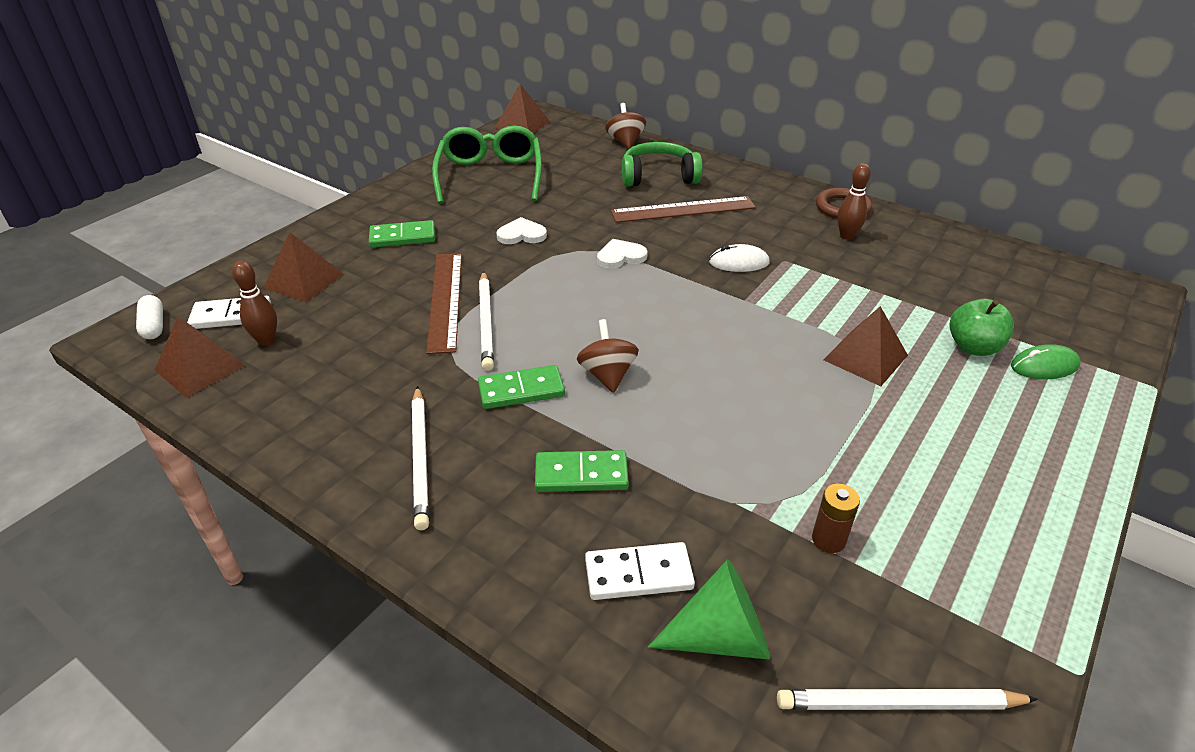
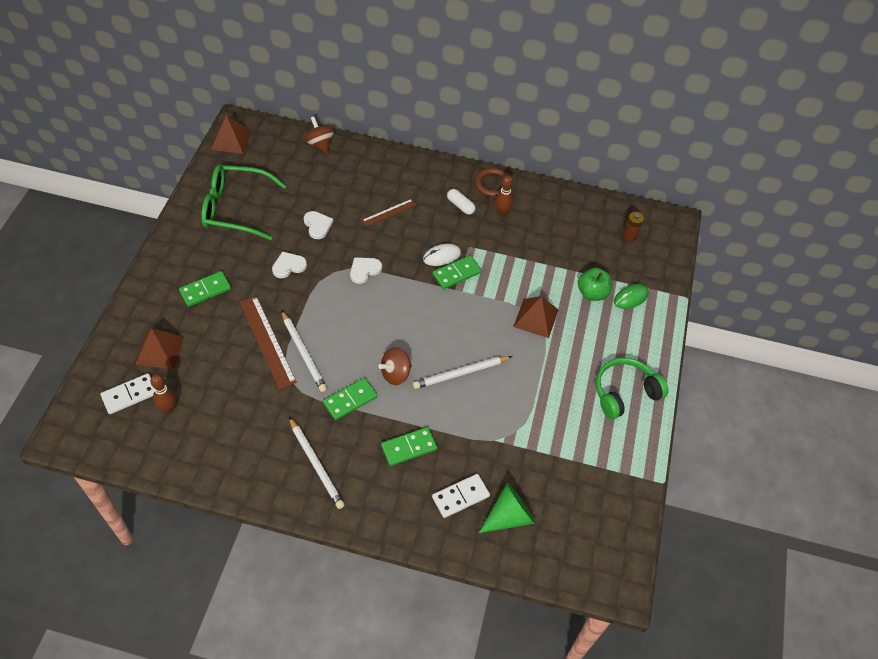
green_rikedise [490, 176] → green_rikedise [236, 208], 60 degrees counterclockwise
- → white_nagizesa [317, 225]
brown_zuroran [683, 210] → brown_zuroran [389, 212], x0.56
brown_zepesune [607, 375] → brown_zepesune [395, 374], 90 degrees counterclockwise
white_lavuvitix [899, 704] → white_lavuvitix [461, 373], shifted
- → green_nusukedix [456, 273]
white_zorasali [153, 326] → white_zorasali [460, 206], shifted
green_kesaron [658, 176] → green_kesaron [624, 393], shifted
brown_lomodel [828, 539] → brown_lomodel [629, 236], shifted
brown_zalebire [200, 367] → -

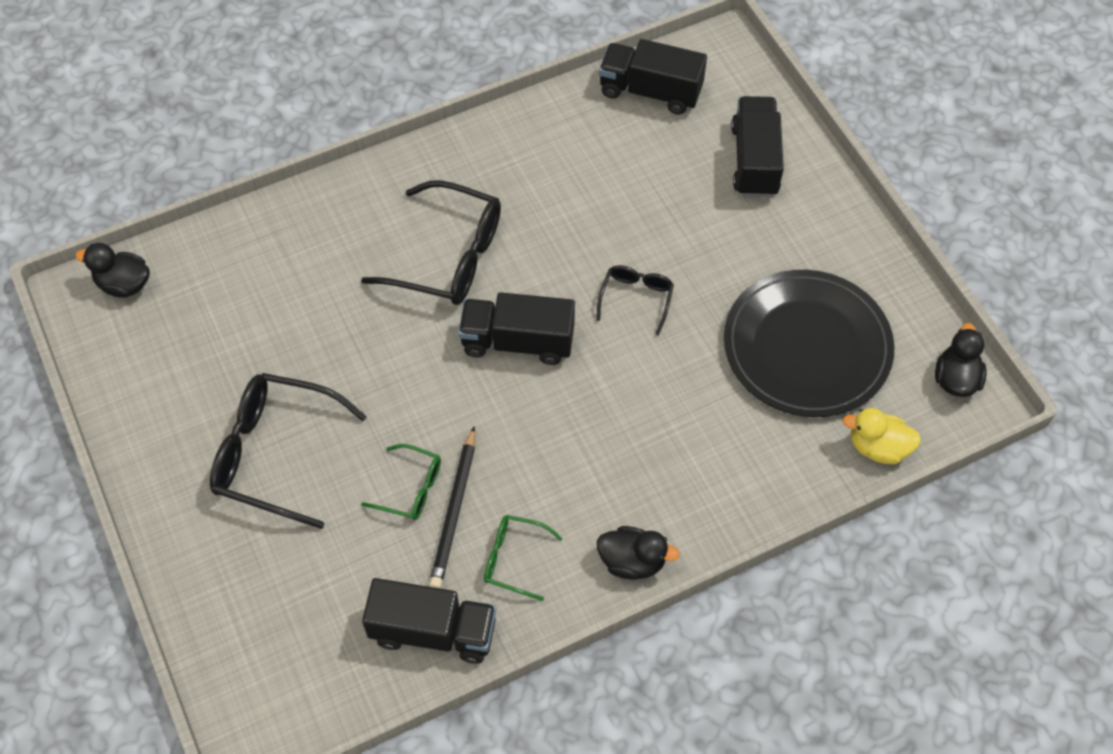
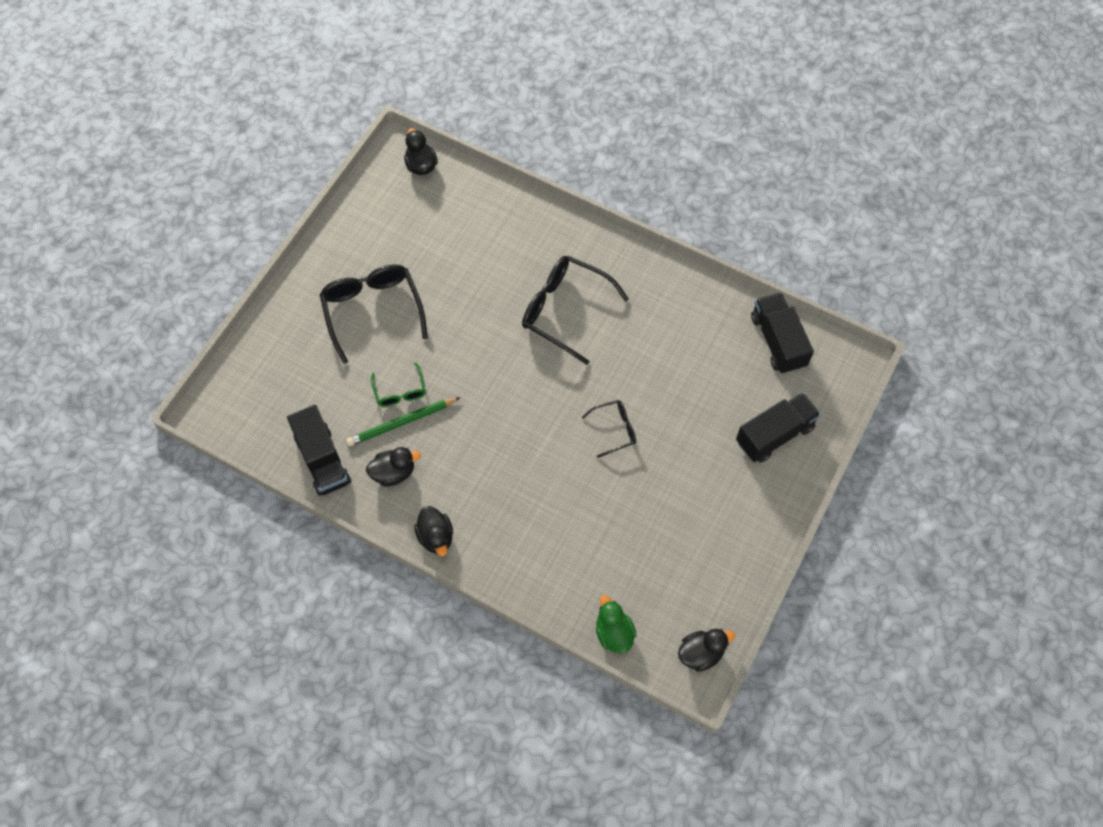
black_lavuvitix [455, 511] → green_lavuvitix [402, 423]
green_rikedise [513, 559] → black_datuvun [394, 472]
black_rikedise [449, 257] → black_rikedise [564, 310], 135 degrees clockwise
yellow_datuvun [878, 447] → green_datuvun [614, 632]
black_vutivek [517, 342] → -
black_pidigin [807, 347] → -

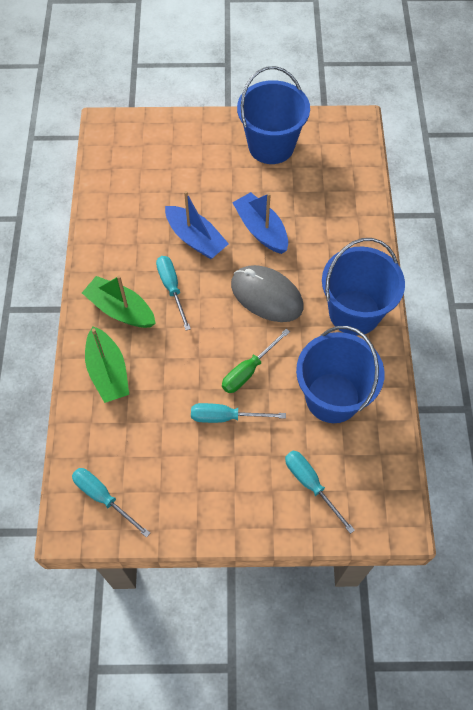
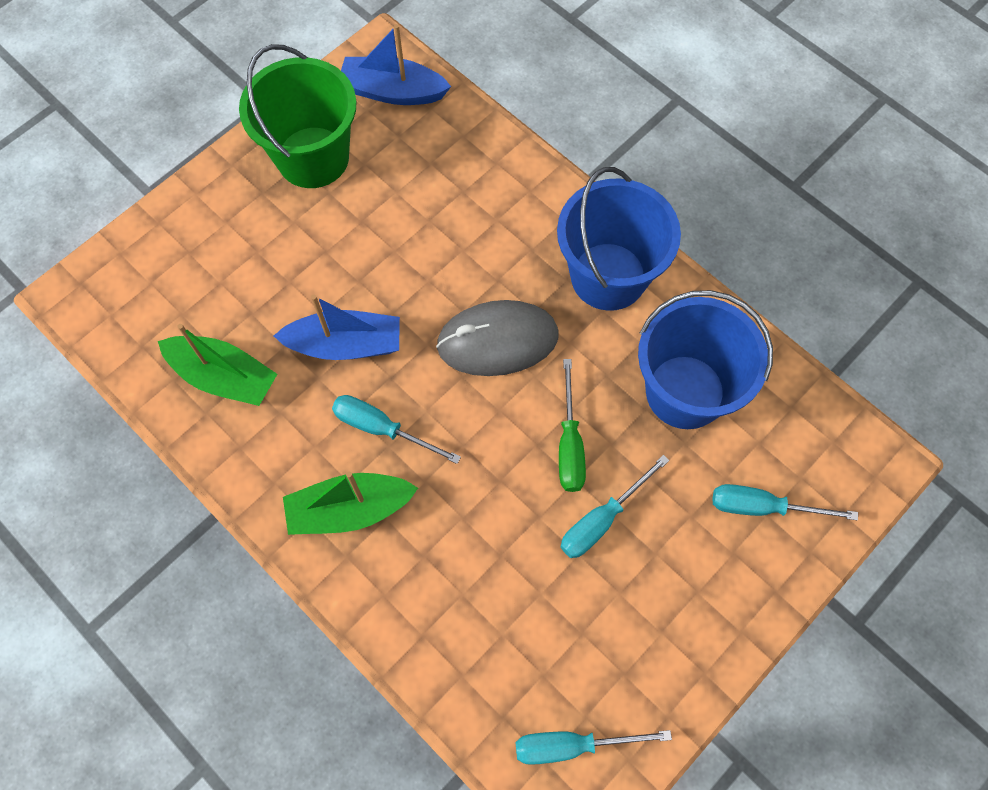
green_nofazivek [108, 372] → green_nofazivek [224, 377], shifted
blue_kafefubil [271, 146] → green_kafefubil [313, 157]
blue_nofazivek [261, 230] → blue_nofazivek [393, 91], shifted

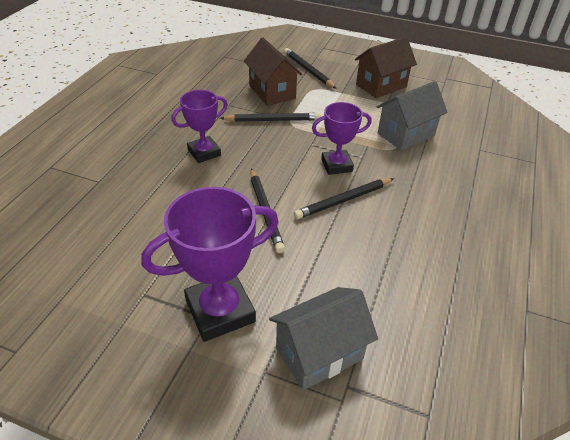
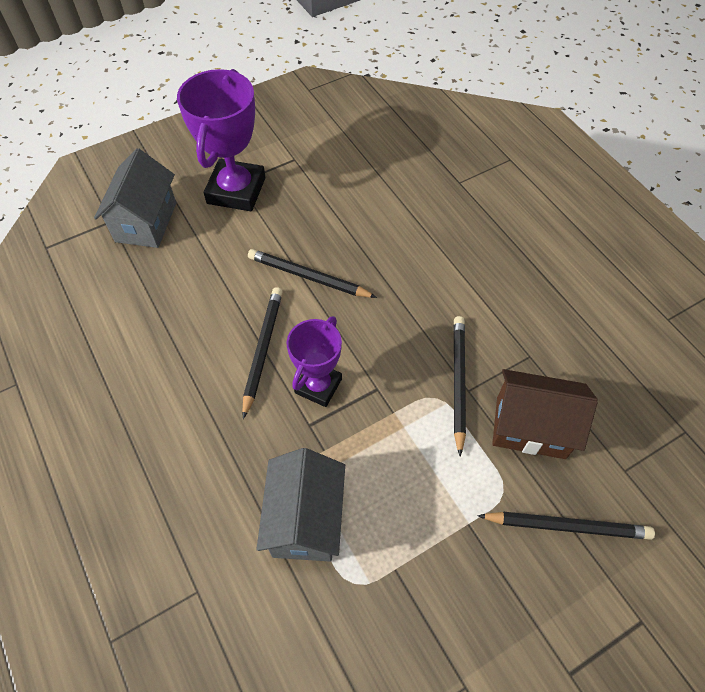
black_lavuvitix [273, 120] → black_lavuvitix [458, 382], 150 degrees clockwise
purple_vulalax [204, 153] → -
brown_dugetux [381, 85] → -

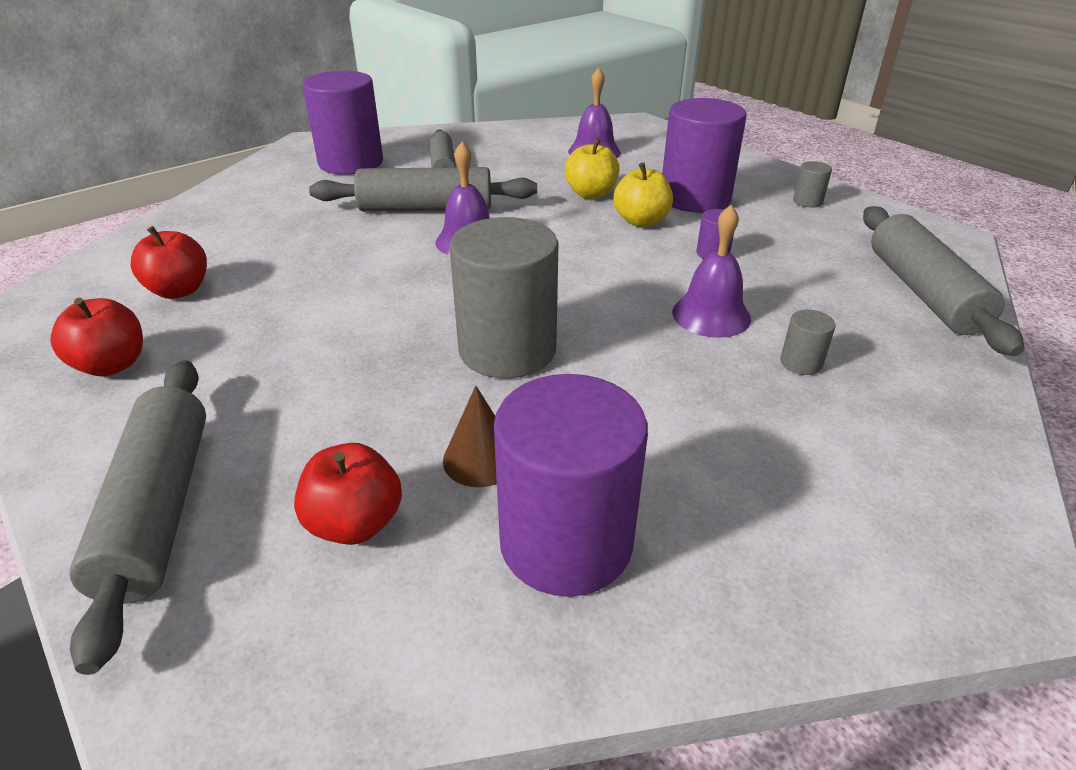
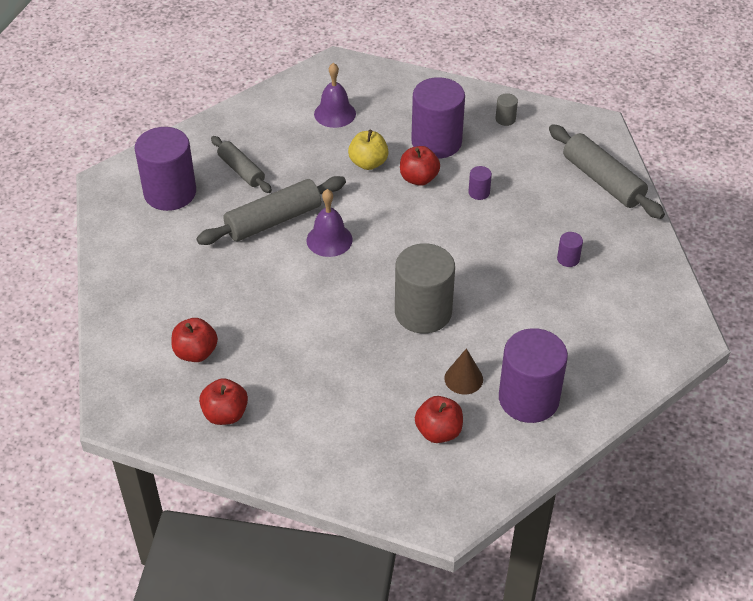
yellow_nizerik [641, 221] → red_nizerik [418, 178]
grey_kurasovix [801, 363] → purple_kurasovix [568, 259]
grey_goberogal [159, 509] → -
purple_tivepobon [711, 315] → -

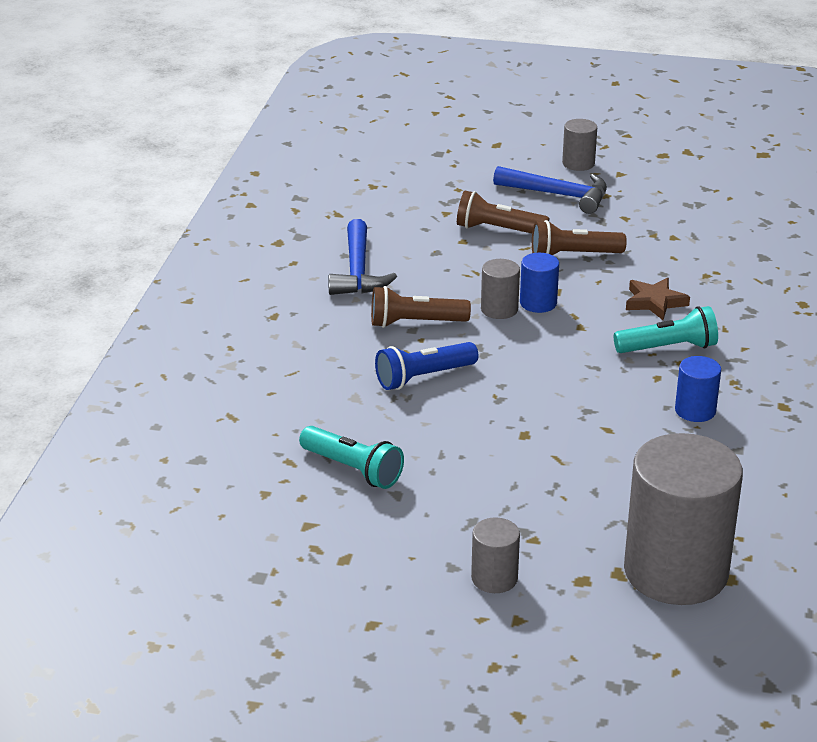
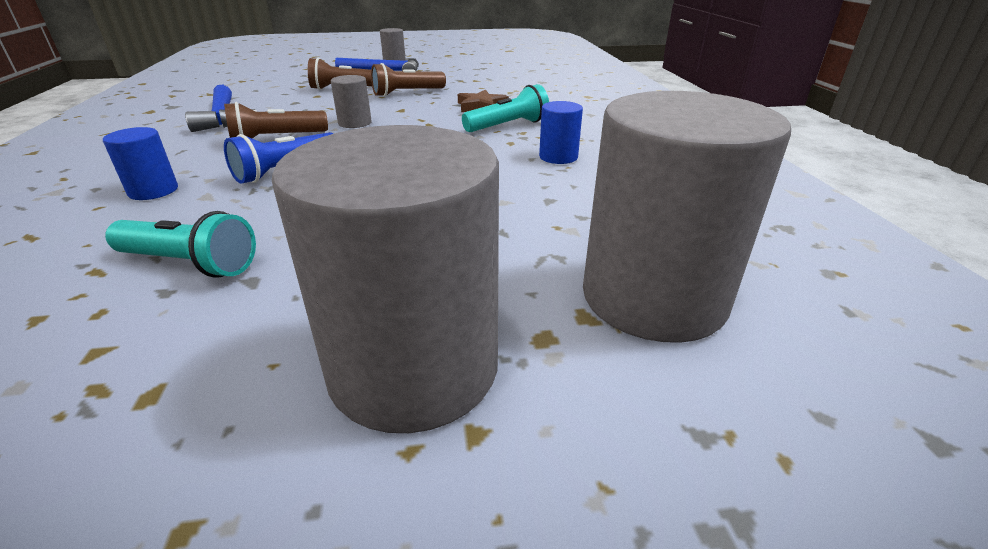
blue_kurasovix [538, 303] → blue_kurasovix [153, 191], shifted
grey_kurasovix [494, 578] → grey_kurasovix [414, 367], x2.25

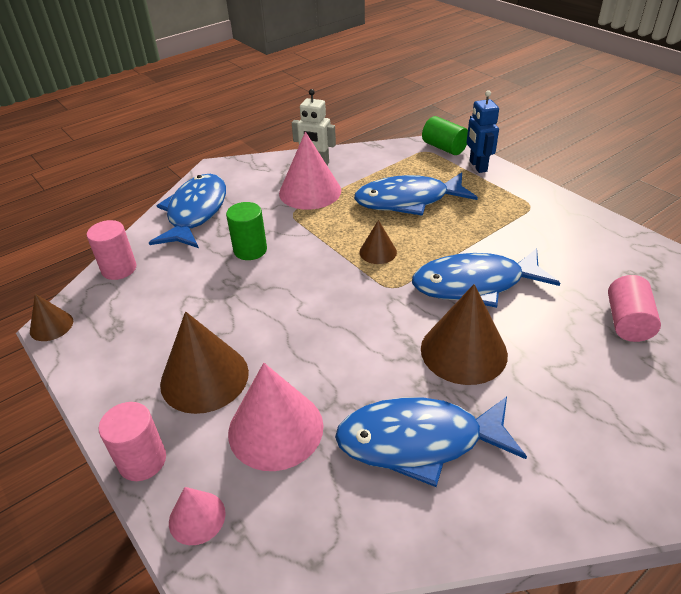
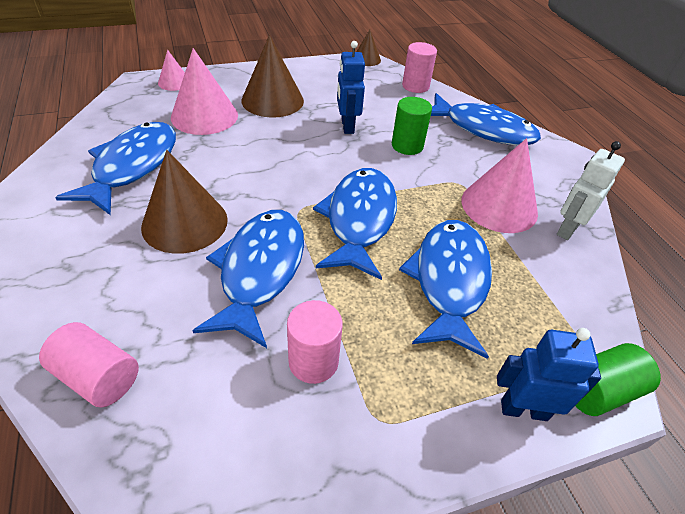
pink_kurasovix [142, 460] → pink_kurasovix [313, 361], shifted
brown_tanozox [378, 252] → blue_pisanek [359, 220]
- → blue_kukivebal [347, 126]

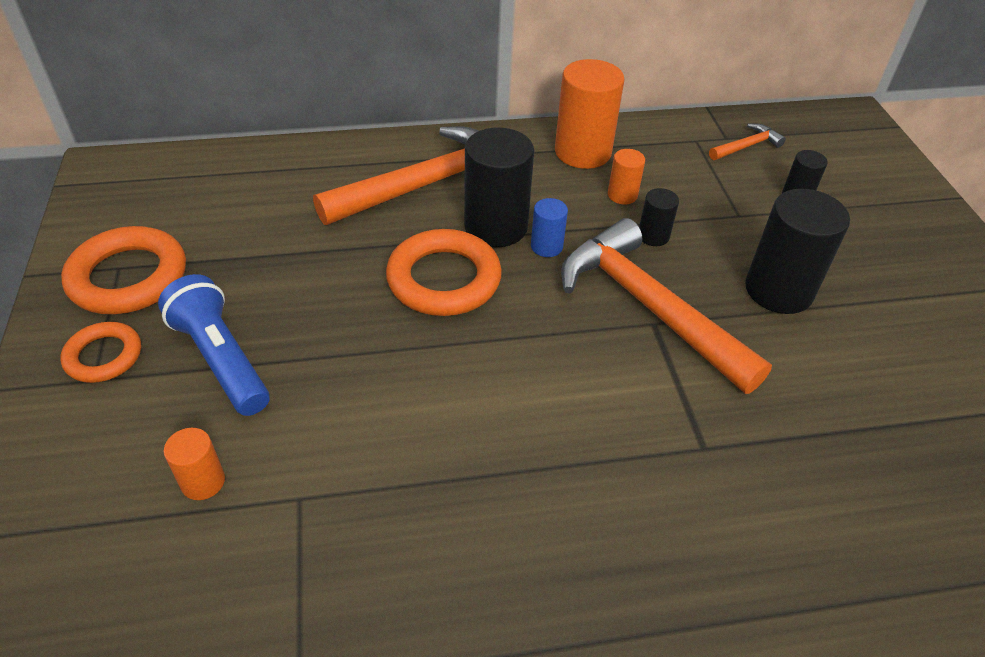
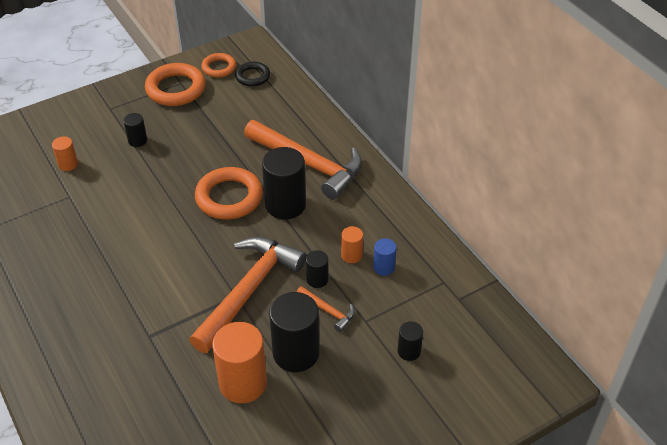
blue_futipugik [221, 359] → black_kurasovix [137, 140]
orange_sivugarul [104, 356] → orange_sivugarul [219, 68], shifted
orange_kurasovix [582, 152] → orange_kurasovix [243, 383], shifted
- → black_sivugarul [252, 76]
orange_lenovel [747, 146] → orange_lenovel [328, 311], shifted
blue_kurasovix [546, 246] → blue_kurasovix [384, 267], shifted

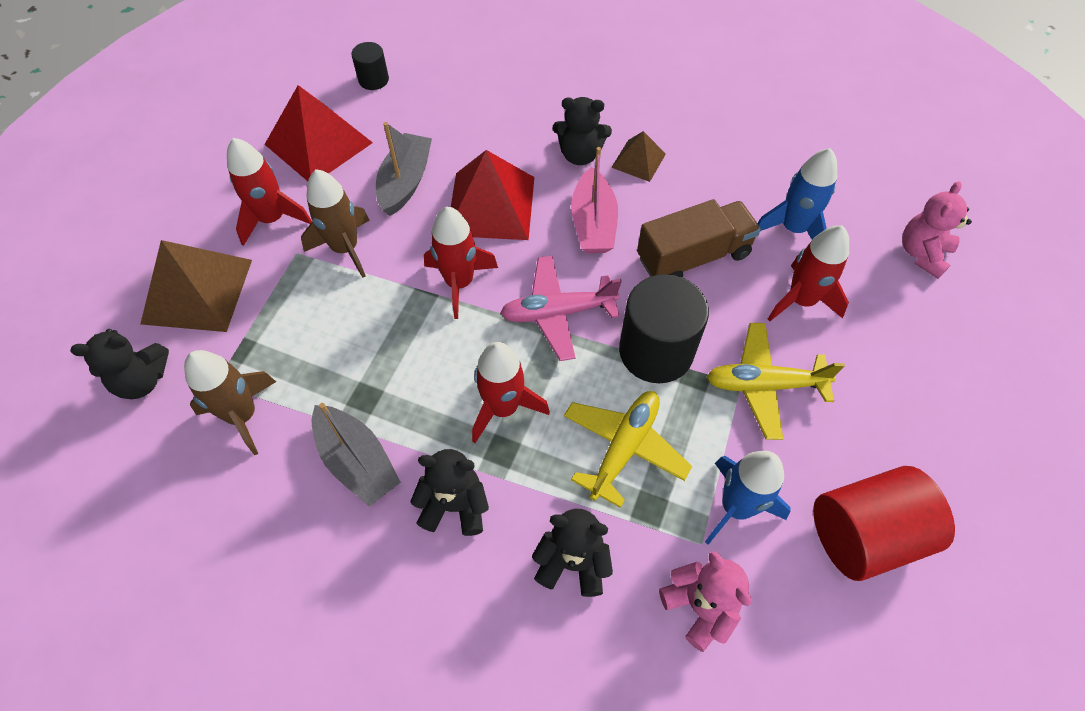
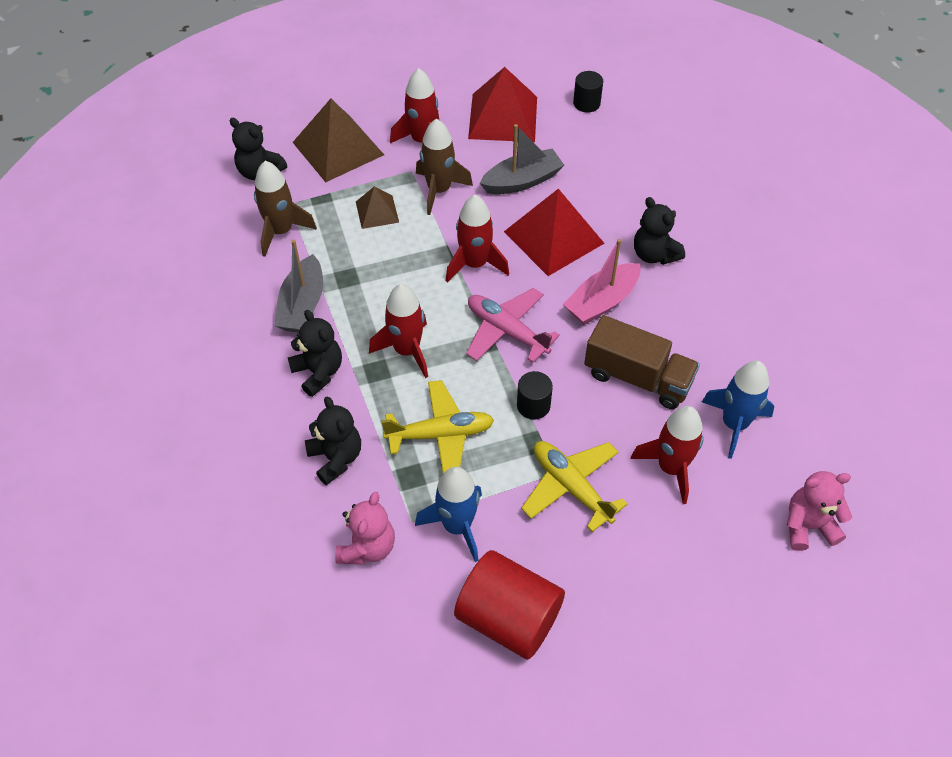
brown_zalebire [638, 160] → brown_zalebire [377, 212], shifted
black_kurasovix [656, 351] → black_kurasovix [533, 405], x0.51

